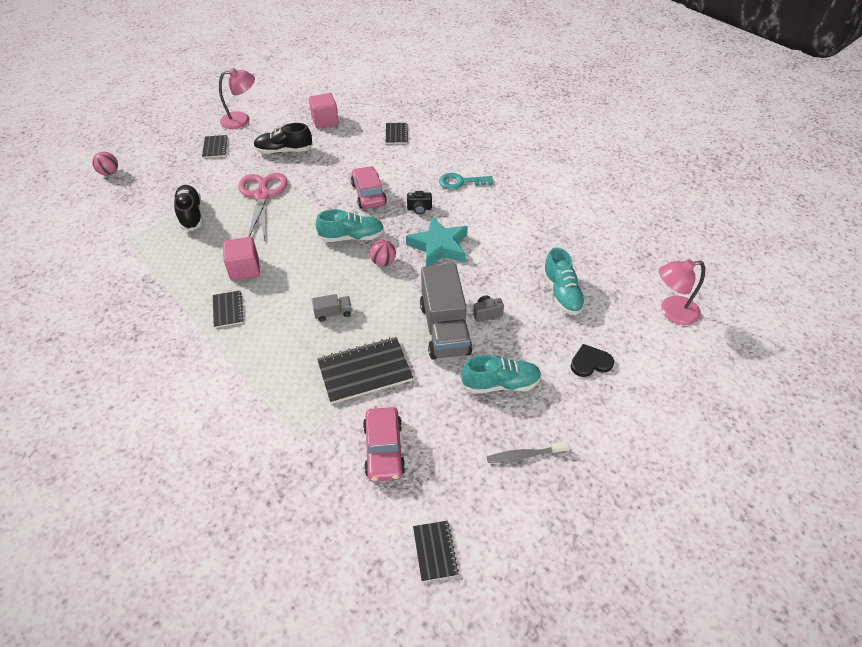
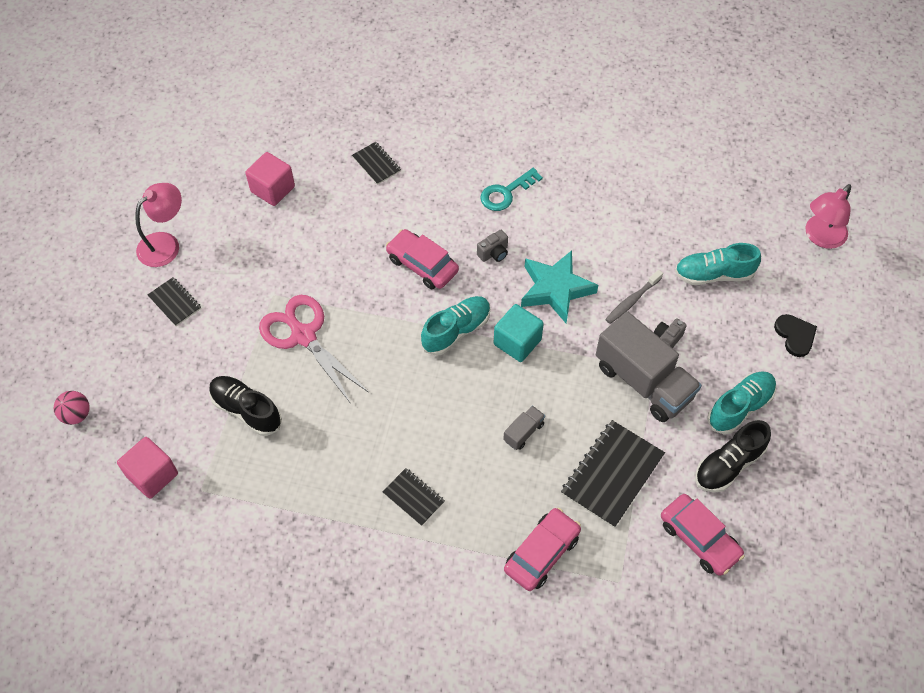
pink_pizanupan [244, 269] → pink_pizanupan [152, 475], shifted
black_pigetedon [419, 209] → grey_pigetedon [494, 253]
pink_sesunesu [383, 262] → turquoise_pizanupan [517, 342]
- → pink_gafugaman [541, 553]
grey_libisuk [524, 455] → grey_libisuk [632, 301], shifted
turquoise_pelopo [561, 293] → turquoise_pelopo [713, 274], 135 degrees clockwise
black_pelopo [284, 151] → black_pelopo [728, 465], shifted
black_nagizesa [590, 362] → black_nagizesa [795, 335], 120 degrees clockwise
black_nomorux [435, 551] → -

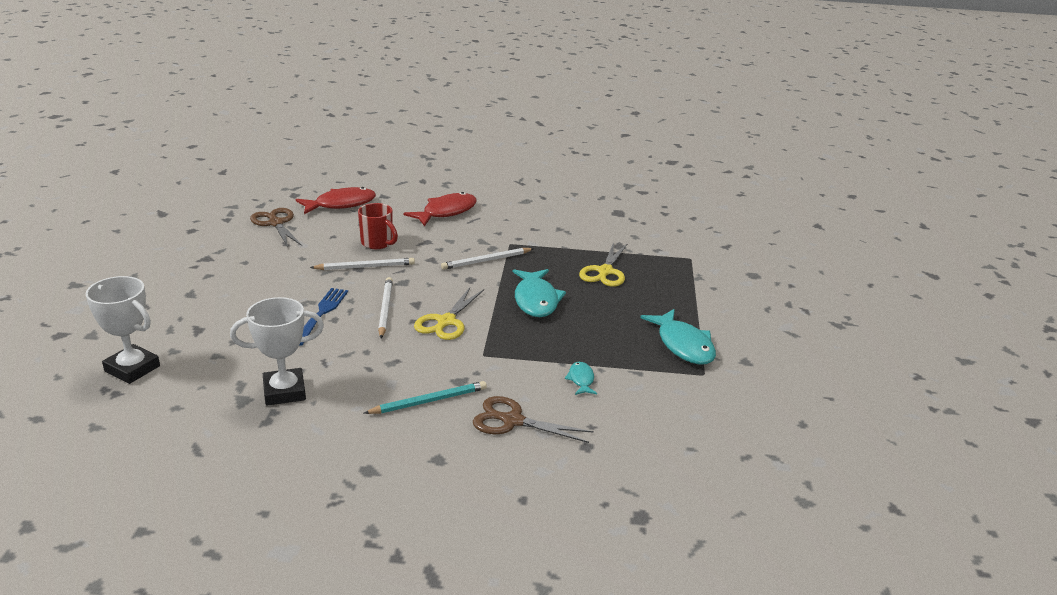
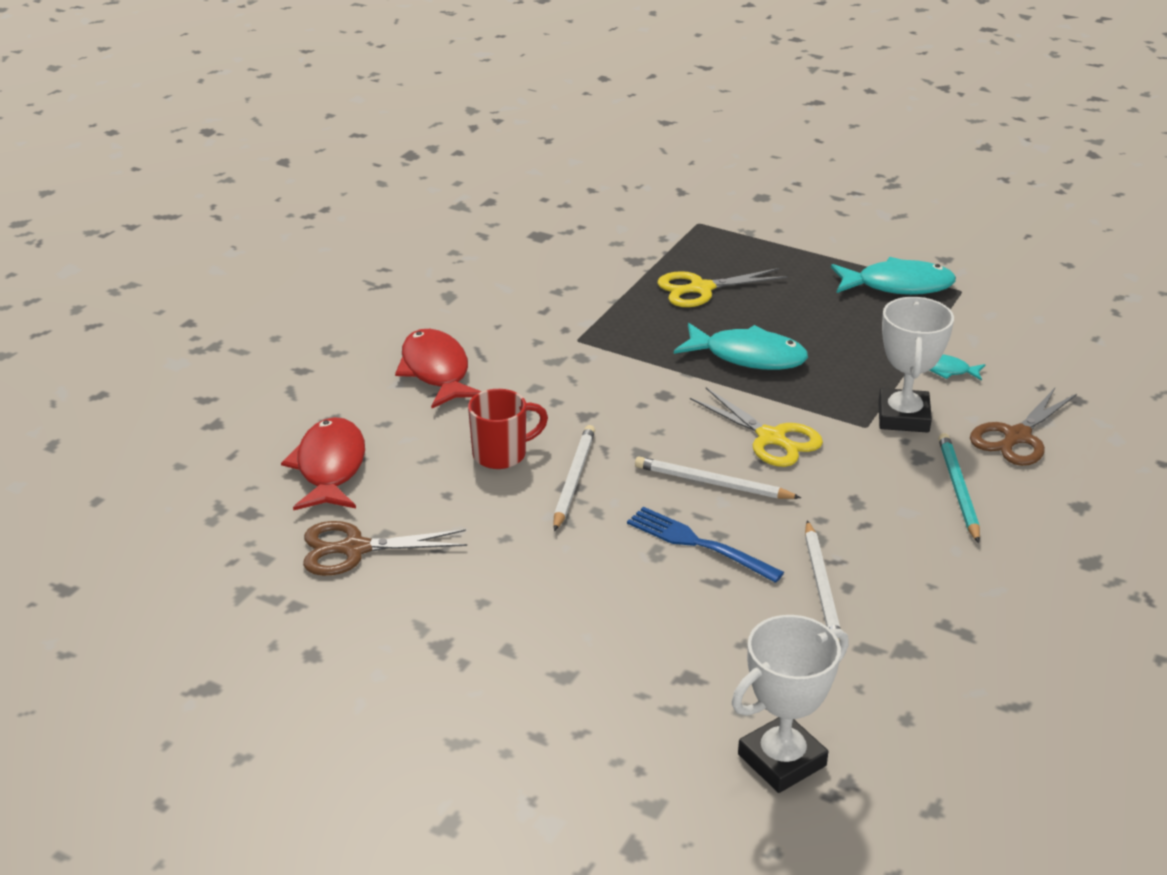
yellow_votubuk [605, 272] → yellow_votubuk [700, 289], 120 degrees clockwise
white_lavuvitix [486, 261] → white_lavuvitix [822, 587], shifted
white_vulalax [284, 391] → white_vulalax [903, 417], shifted

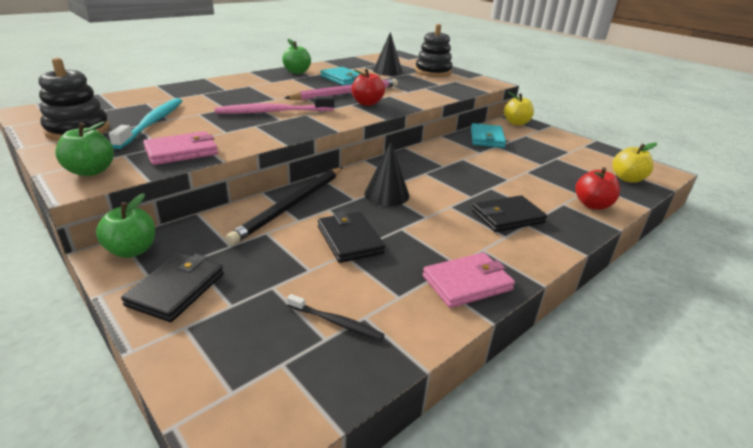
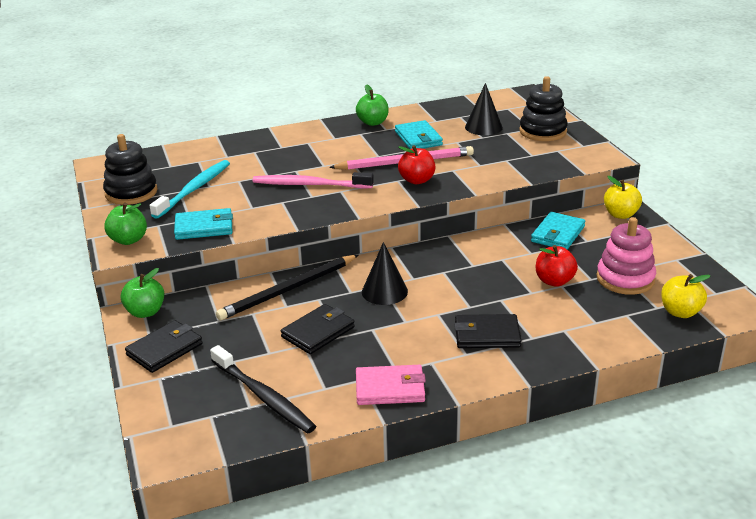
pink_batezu [182, 151] → turquoise_batezu [204, 227]
black_libisuk [336, 322] → black_libisuk [264, 397], x1.86
black_batezu [350, 239] → black_batezu [318, 332], 45 degrees clockwise
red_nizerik [592, 205] → red_nizerik [554, 281], shifted
- → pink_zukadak [625, 279]

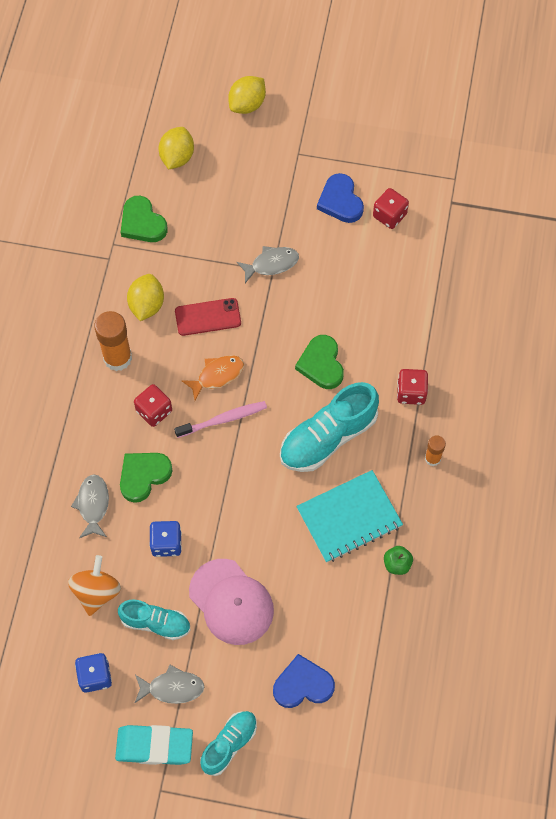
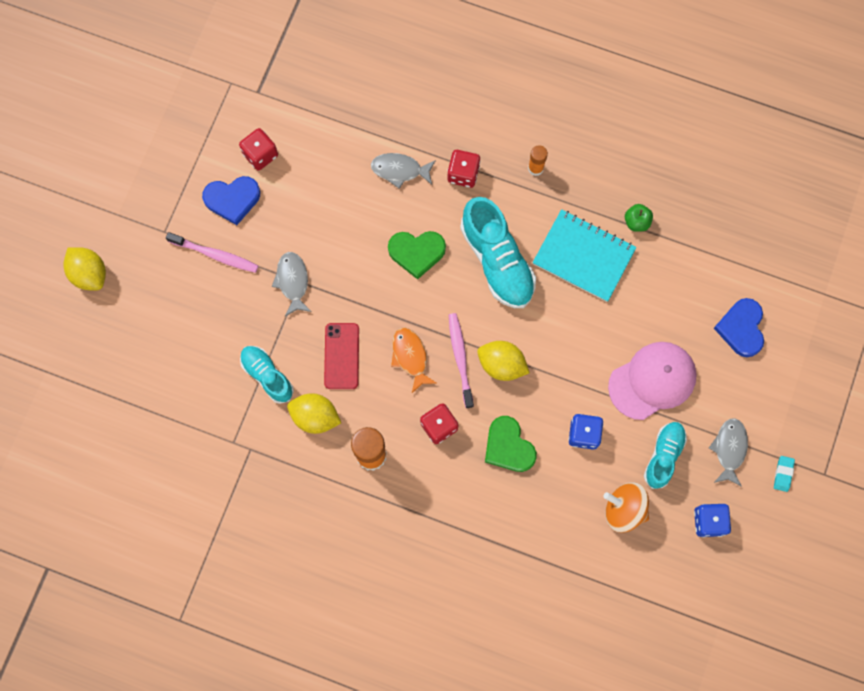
- → pink_libisuk [215, 255]
turquoise_pelopo [229, 744] → turquoise_pelopo [267, 376], shifted
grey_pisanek [93, 505] → grey_pisanek [400, 170], shifted
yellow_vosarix [177, 157] → yellow_vosarix [501, 365], shifted
turquoise_nomorux [349, 517] → turquoise_nomorux [583, 256], 45 degrees counterclockwise
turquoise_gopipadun [154, 746] → turquoise_gopipadun [783, 474], x0.46
green_nagizesa [142, 223] → -

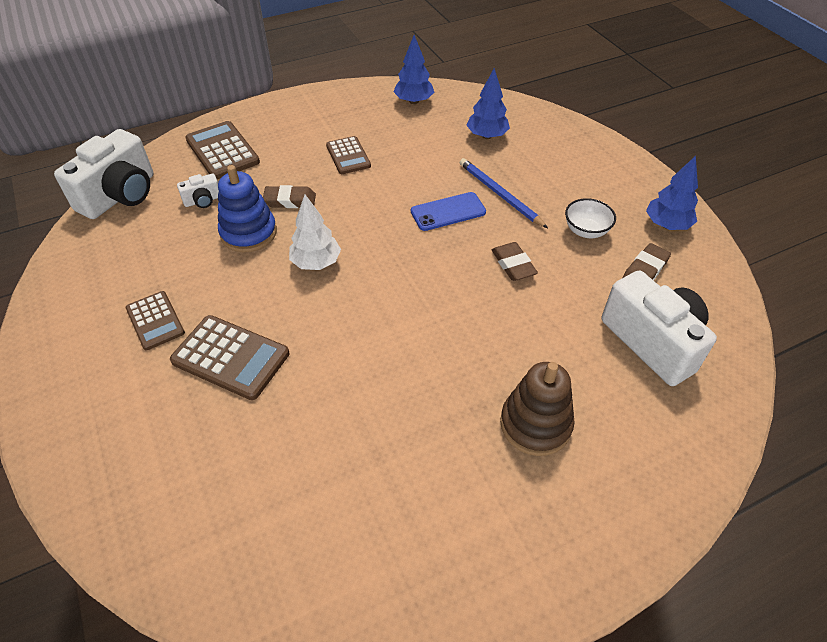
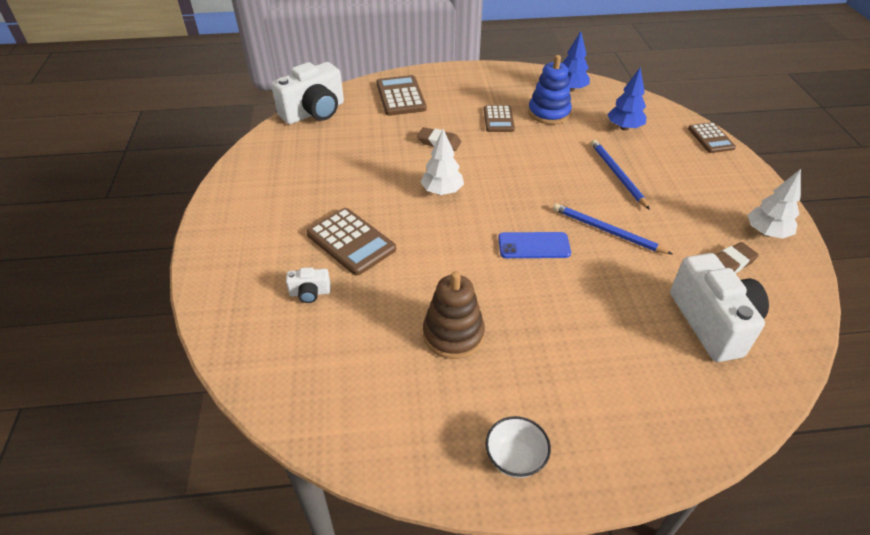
white_pigetedon [203, 200] → white_pigetedon [310, 293], shifted
brown_zukadak [535, 424] → brown_zukadak [453, 334], shifted
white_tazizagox [586, 231] → white_tazizagox [515, 458], shifted
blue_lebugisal [448, 212] → blue_lebugisal [534, 245], shifted
blue_zukadak [248, 233] → blue_zukadak [549, 113], shifted
brown_gopipadun [513, 264] → blue_lavuvitix [607, 231]
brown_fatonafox [155, 321] → brown_fatonafox [711, 138], shifted
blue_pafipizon [667, 225] → white_pafipizon [766, 233]

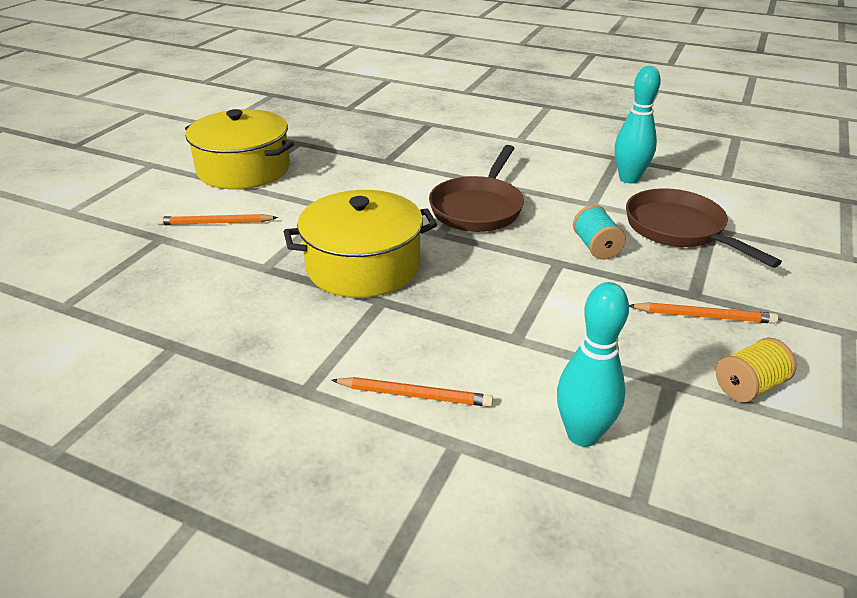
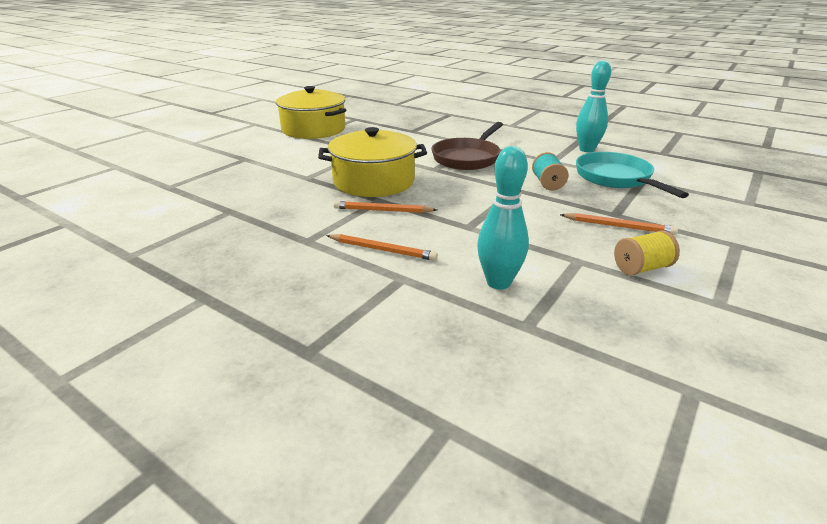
orange_lavuvitix [215, 223] → orange_lavuvitix [383, 210], shifted
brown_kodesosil [679, 230] → turquoise_kodesosil [616, 178]

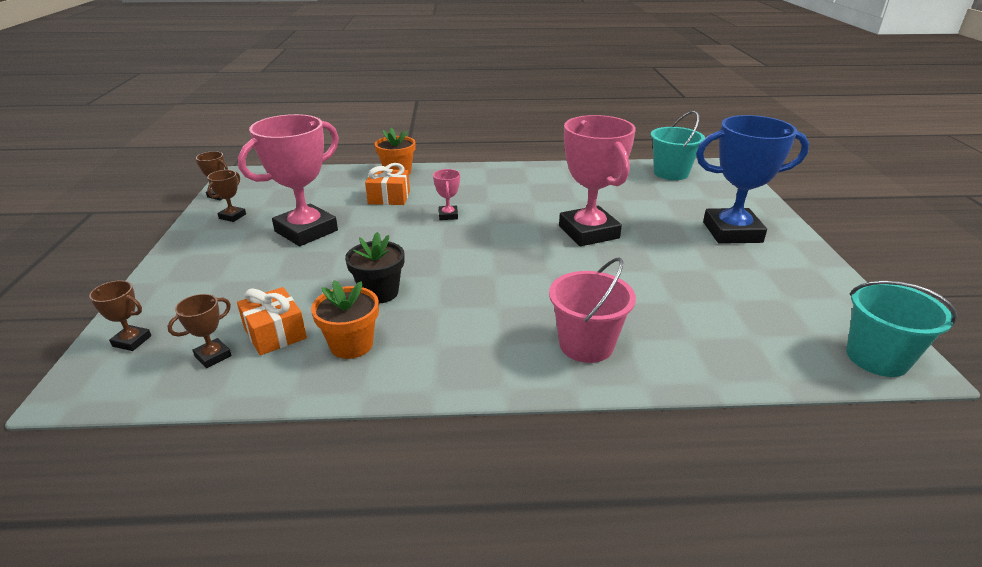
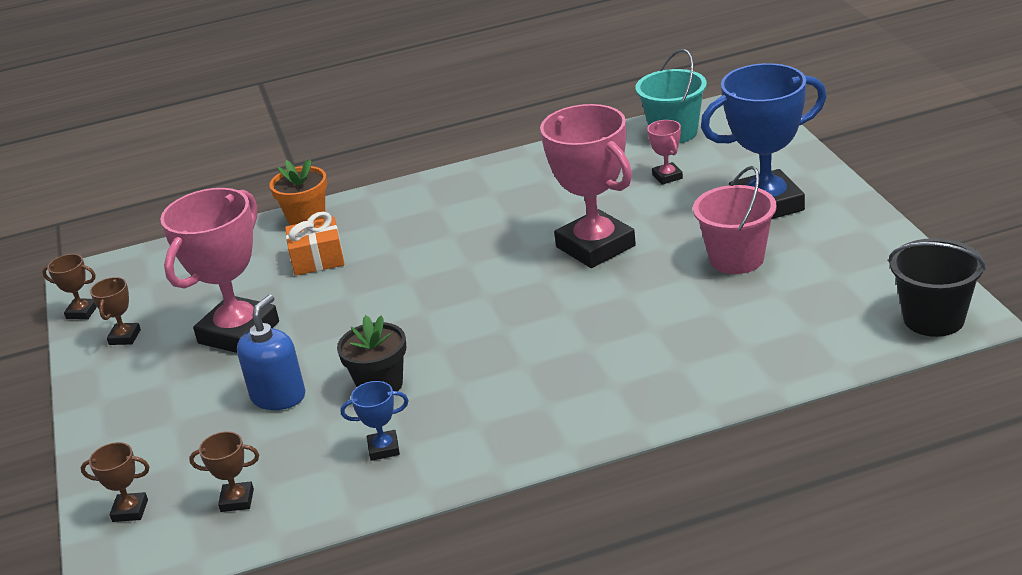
brown_vulalax [213, 356] → brown_vulalax [237, 500], 60 degrees clockwise
- → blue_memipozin [278, 396]
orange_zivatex [351, 345] → blue_vulalax [384, 449]
pink_vulalax [448, 215] → pink_vulalax [667, 176], shifted
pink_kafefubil [586, 345] → pink_kafefubil [736, 259], shifted
turquoise_kafefubil [877, 358] → black_kafefubil [933, 319]
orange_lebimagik [275, 333] → -

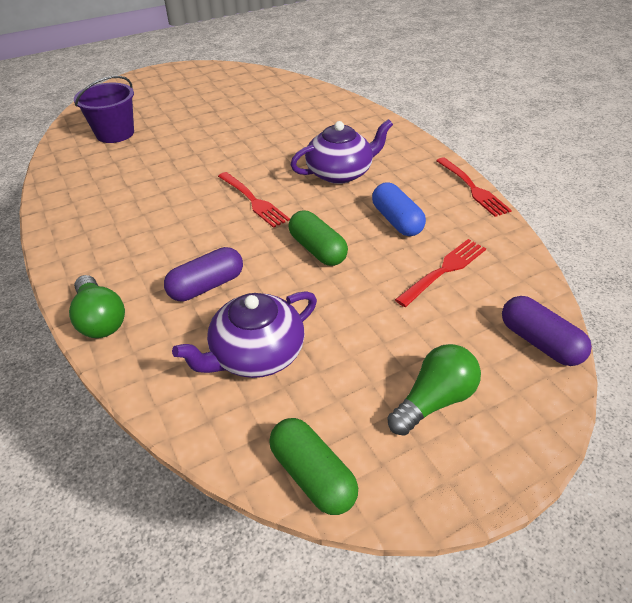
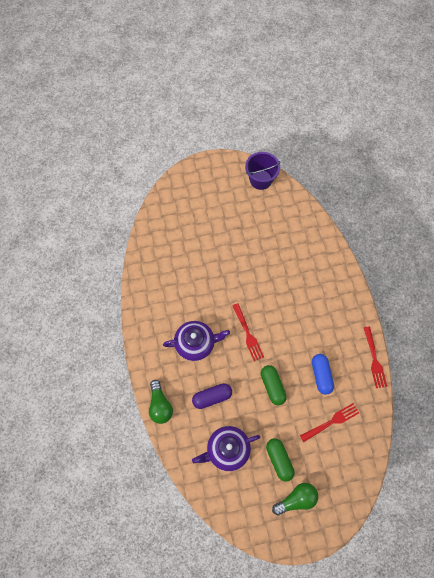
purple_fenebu [340, 173] → purple_fenebu [196, 343], shifted
purple_kafefubil [115, 133] → purple_kafefubil [260, 179], shifted
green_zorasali [312, 475] → green_zorasali [279, 460], shifted
purple_zorasali [539, 342] → -

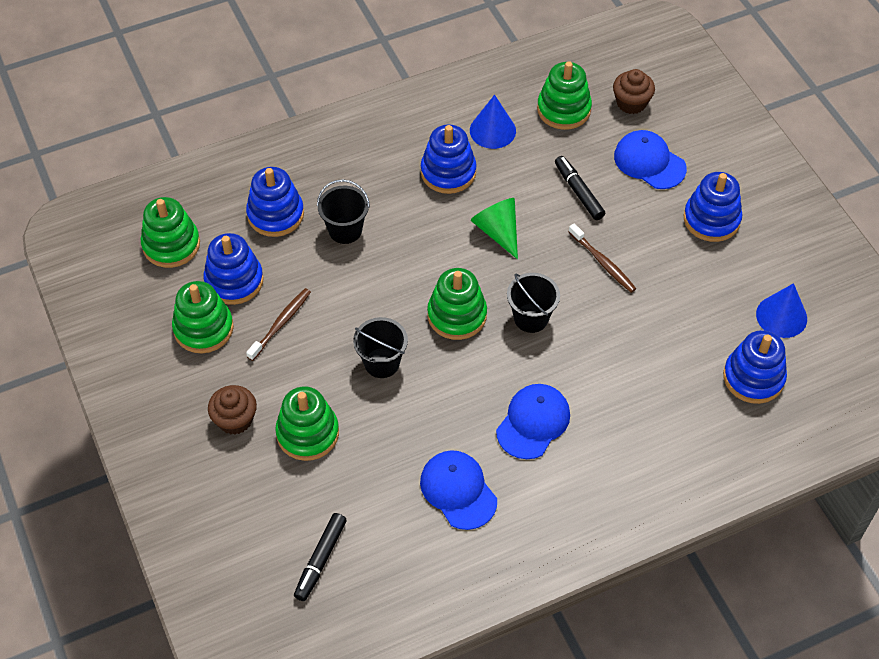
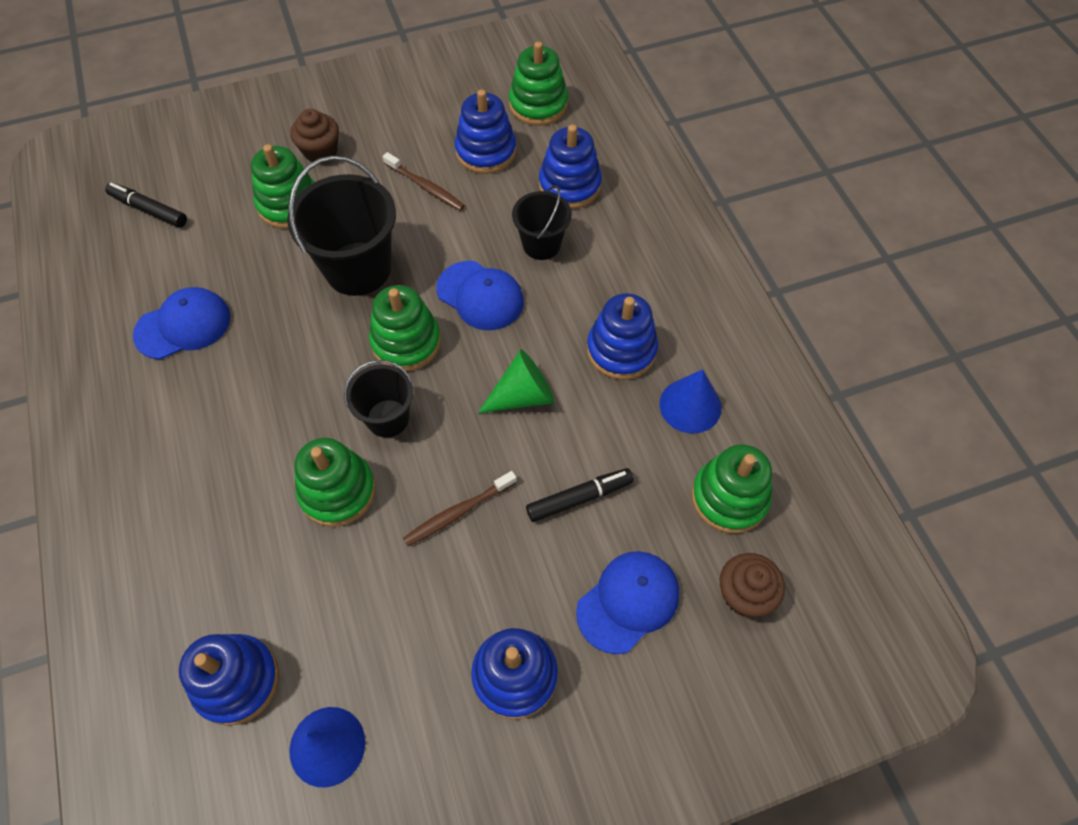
black_kafefubil [382, 363] → black_kafefubil [358, 269], x1.71
green_zukadak [203, 328] → green_zukadak [337, 491], shifted
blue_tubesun [533, 422] → blue_tubesun [480, 296], shifted

